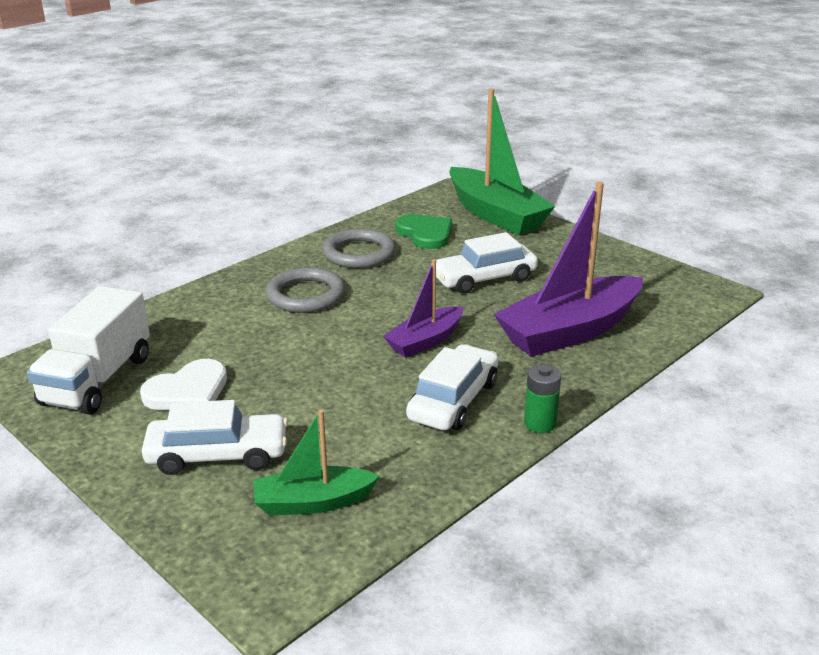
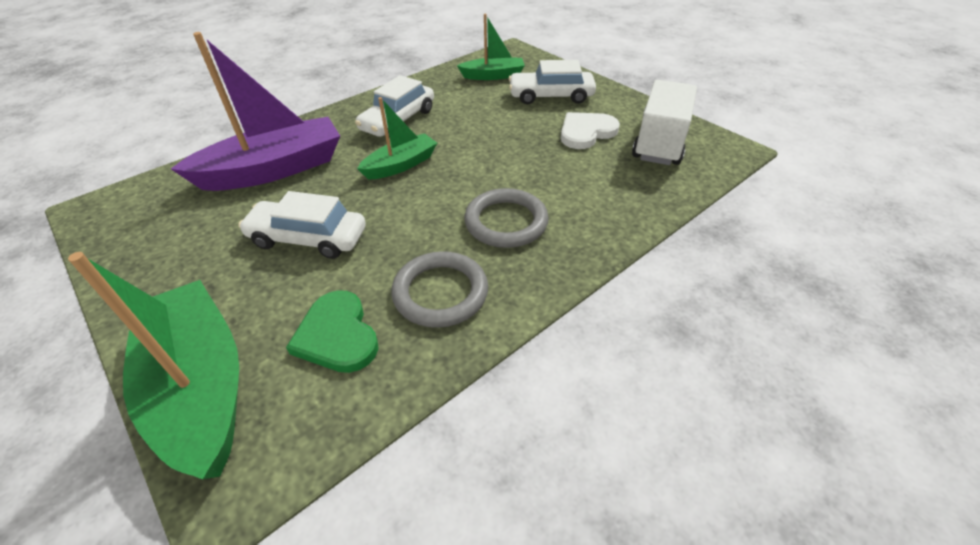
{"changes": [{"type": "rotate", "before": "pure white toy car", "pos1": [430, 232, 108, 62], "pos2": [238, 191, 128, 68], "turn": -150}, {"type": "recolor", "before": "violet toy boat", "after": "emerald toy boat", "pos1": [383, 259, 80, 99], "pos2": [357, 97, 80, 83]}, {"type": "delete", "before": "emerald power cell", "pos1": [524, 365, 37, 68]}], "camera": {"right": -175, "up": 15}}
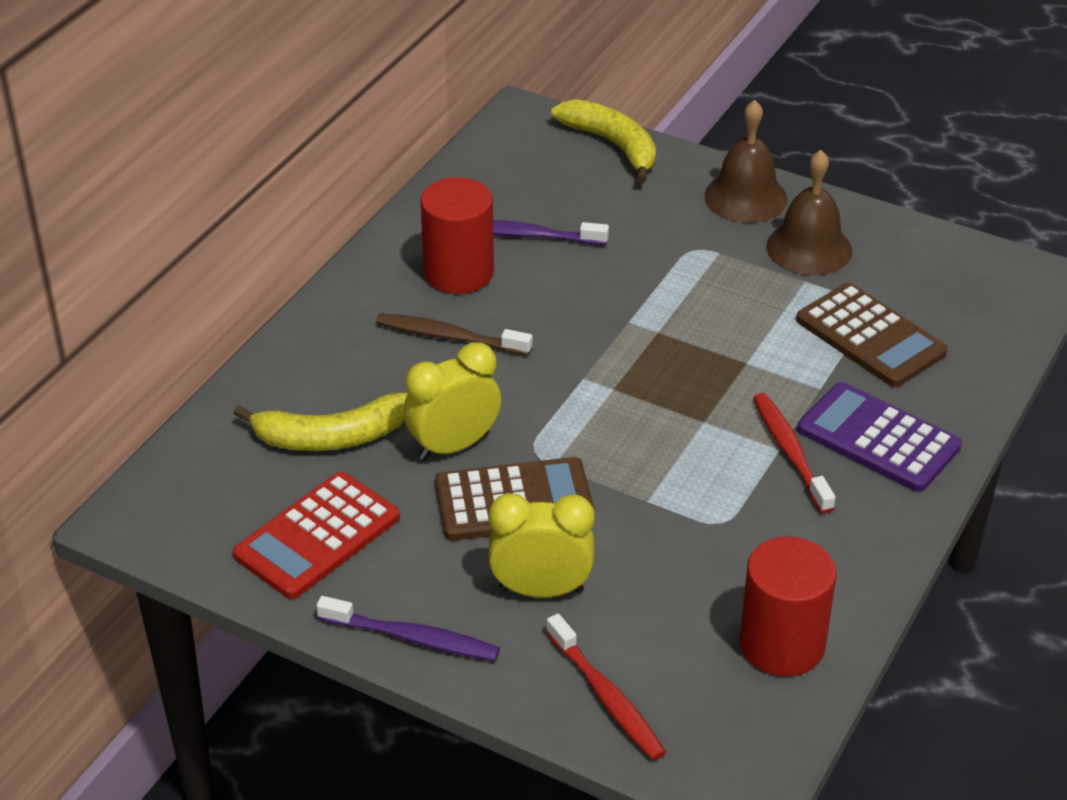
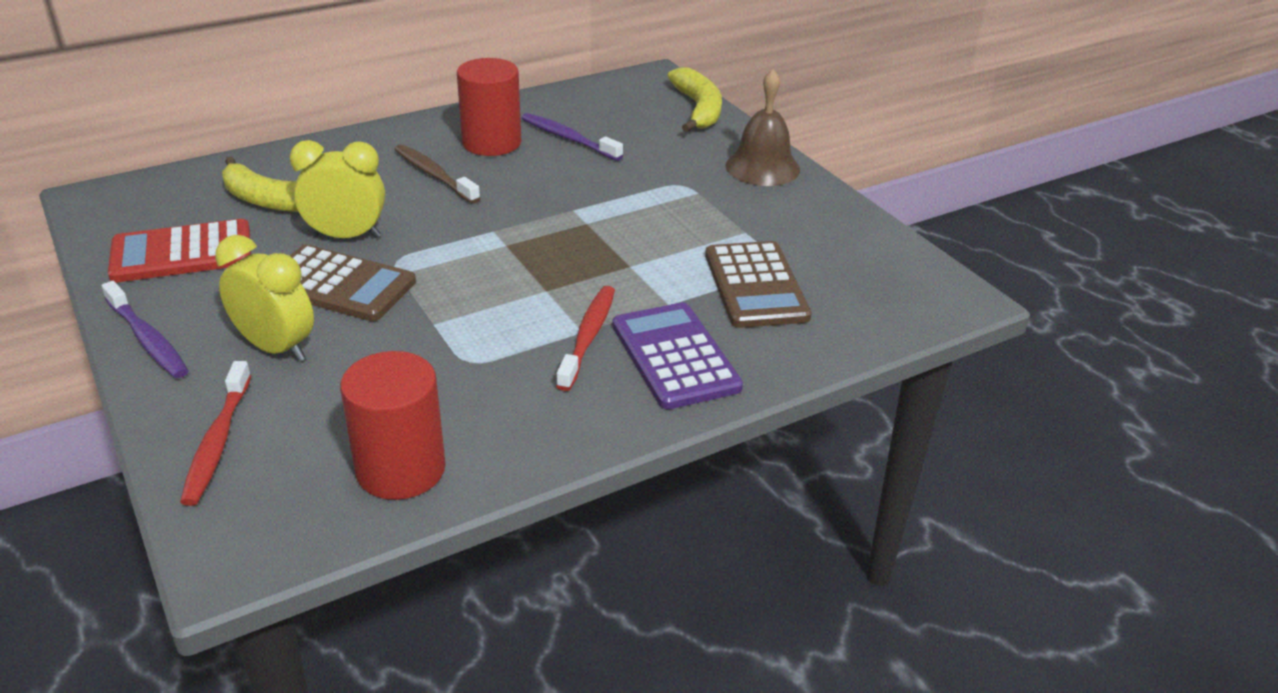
{"changes": [{"type": "delete", "before": "russet bell", "pos1": [766, 150, 86, 125]}], "camera": {"right": 30, "up": -5}}
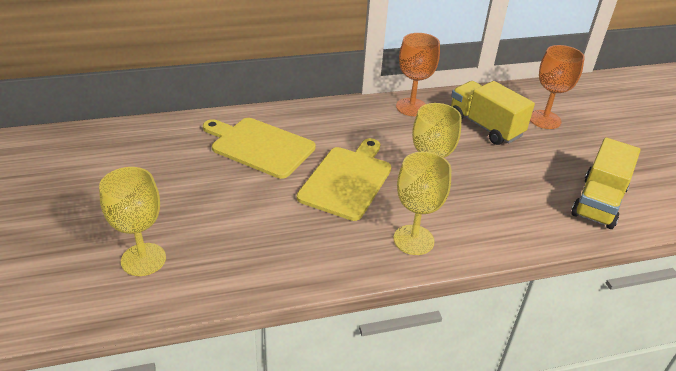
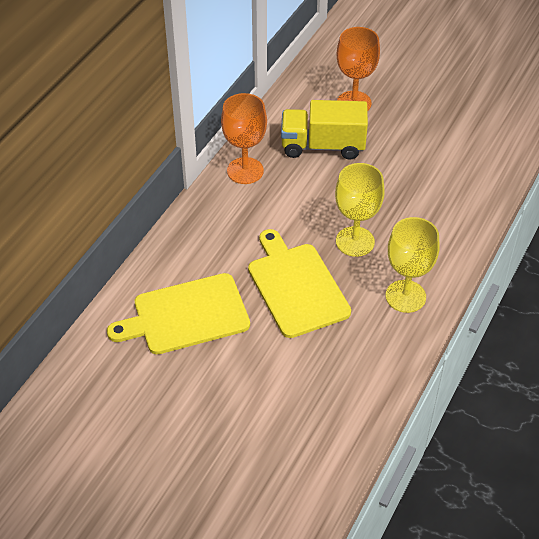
{"changes": [{"type": "delete", "before": "yellow wine glass", "pos1": [99, 167, 67, 109]}, {"type": "delete", "before": "yellow truck", "pos1": [571, 137, 70, 92]}], "camera": {"right": -45, "up": 10}}
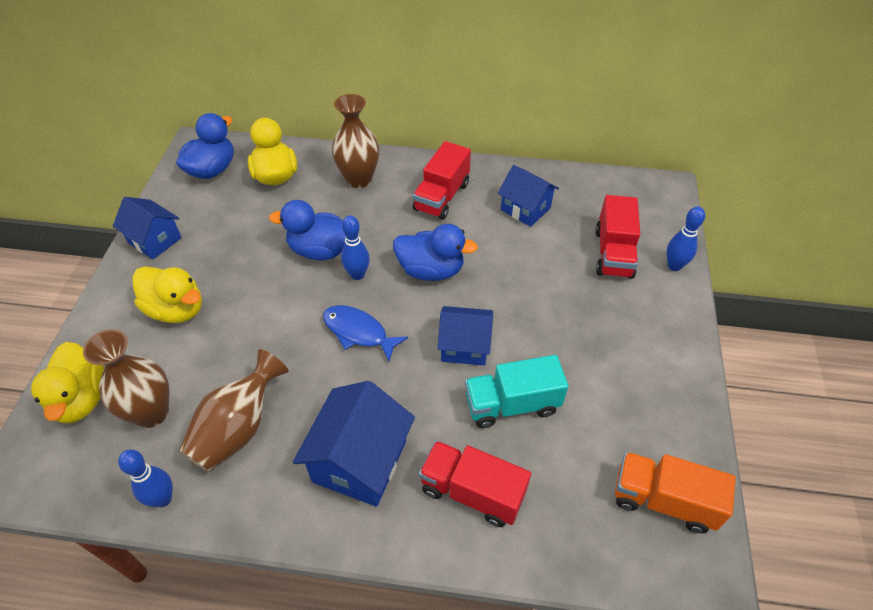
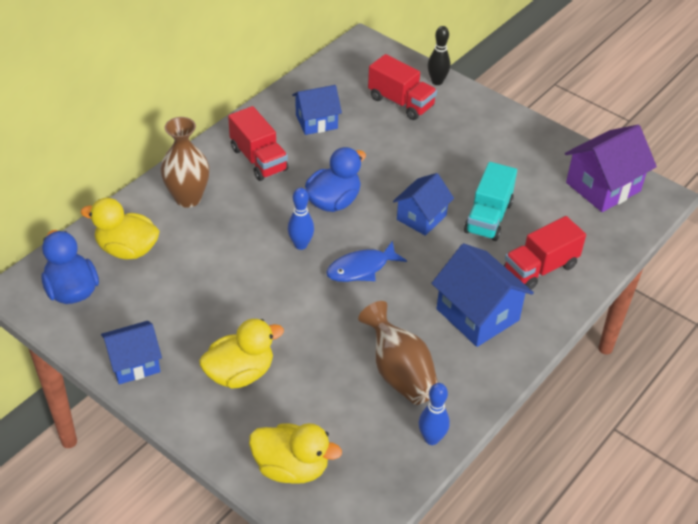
{"changes": [{"type": "recolor", "before": "royal blue bowling pin", "after": "jet-black bowling pin", "pos1": [667, 207, 38, 64], "pos2": [428, 26, 22, 59]}, {"type": "replace", "before": "orange truck", "after": "violet toy house", "pos1": [615, 452, 121, 82], "pos2": [565, 125, 92, 87]}, {"type": "delete", "before": "russet flower vase", "pos1": [83, 329, 86, 99]}, {"type": "delete", "before": "royal blue duck", "pos1": [269, 200, 76, 60]}], "camera": {"right": -60, "up": -5}}
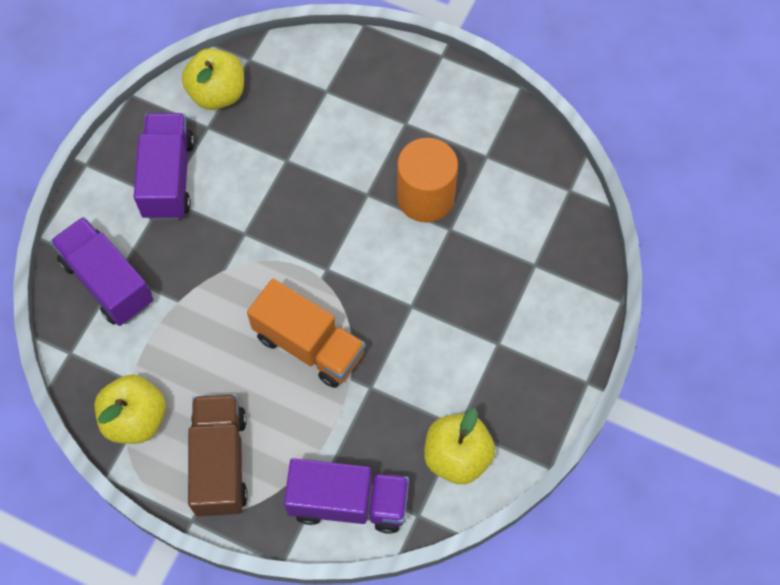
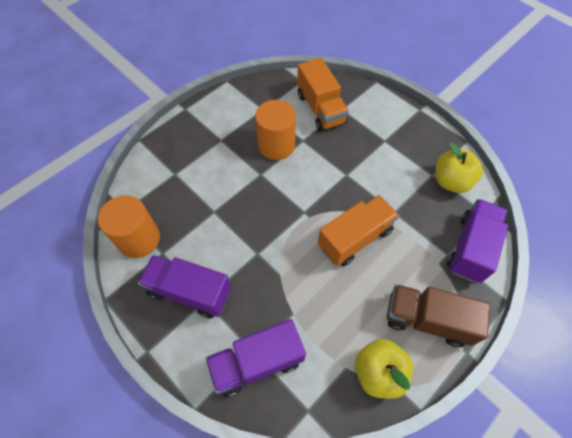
{"changes": [{"type": "replace", "before": "yellow apple fruit", "after": "orange solid cylinder", "pos1": [182, 48, 62, 62], "pos2": [98, 195, 62, 63]}, {"type": "insert", "after": "orange truck", "pos2": [297, 58, 52, 73]}], "camera": {"right": -70, "up": -5}}
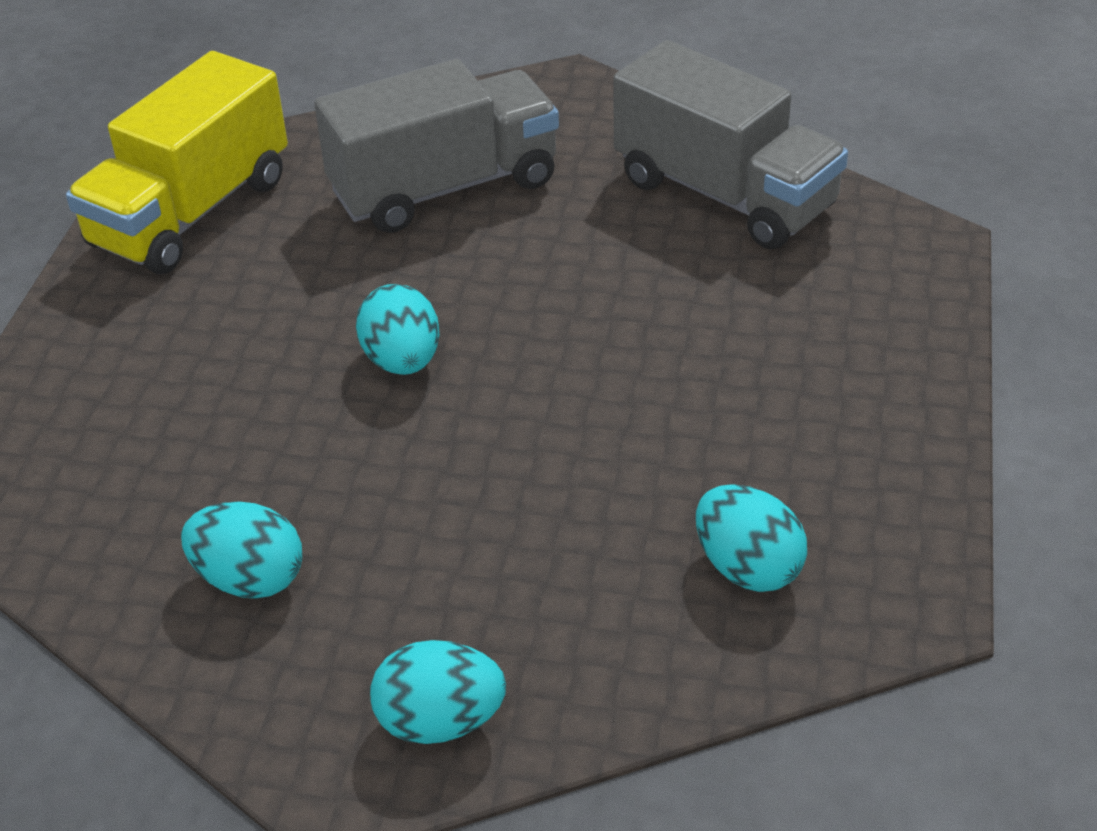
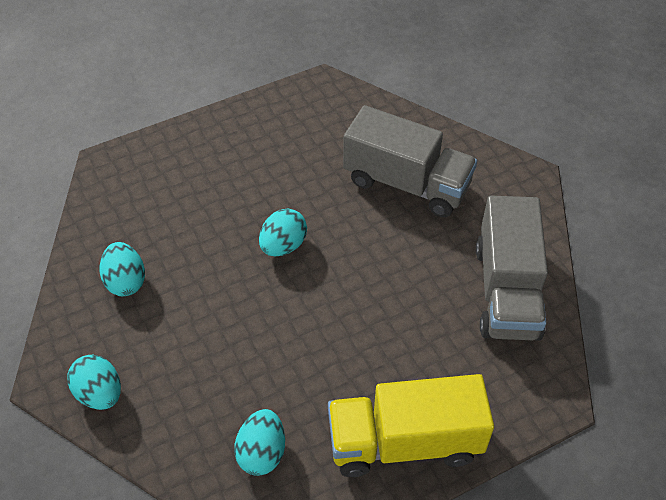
{"changes": [{"type": "move", "before": "yellow truck", "pos1": [66, 51, 222, 223], "pos2": [328, 374, 166, 103]}], "camera": {"right": 50, "up": 10}}
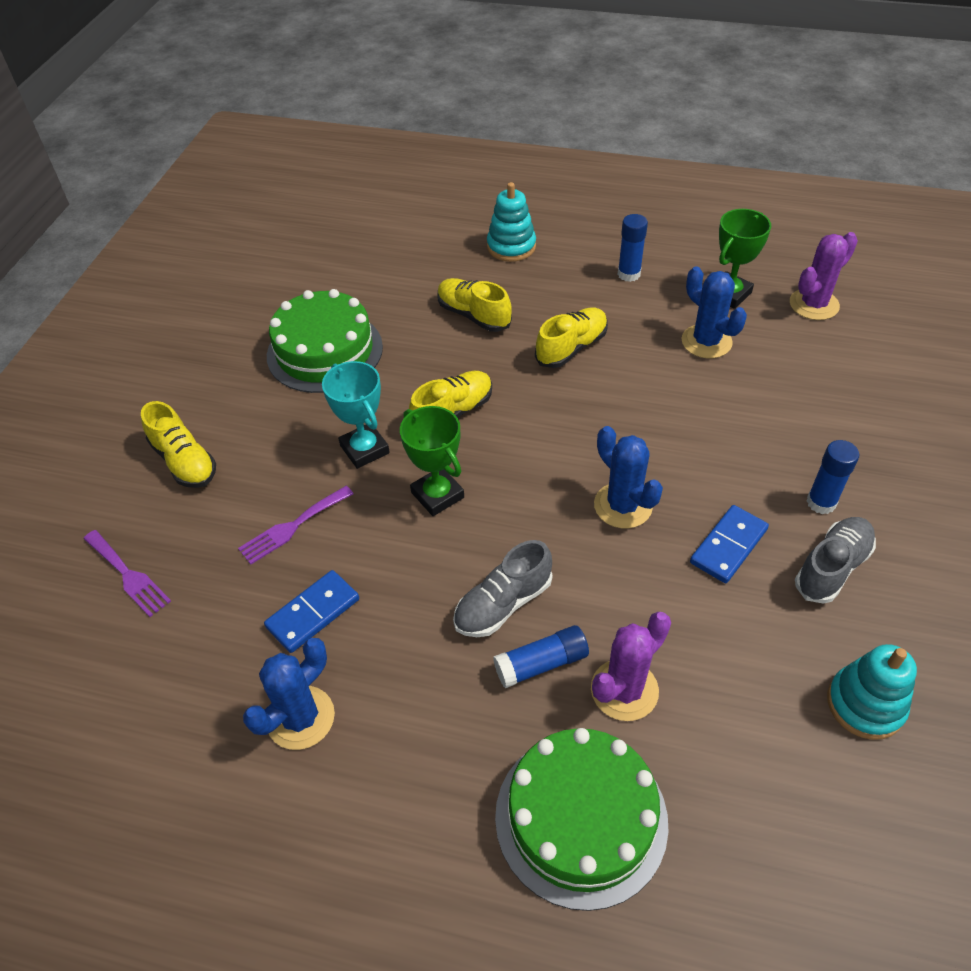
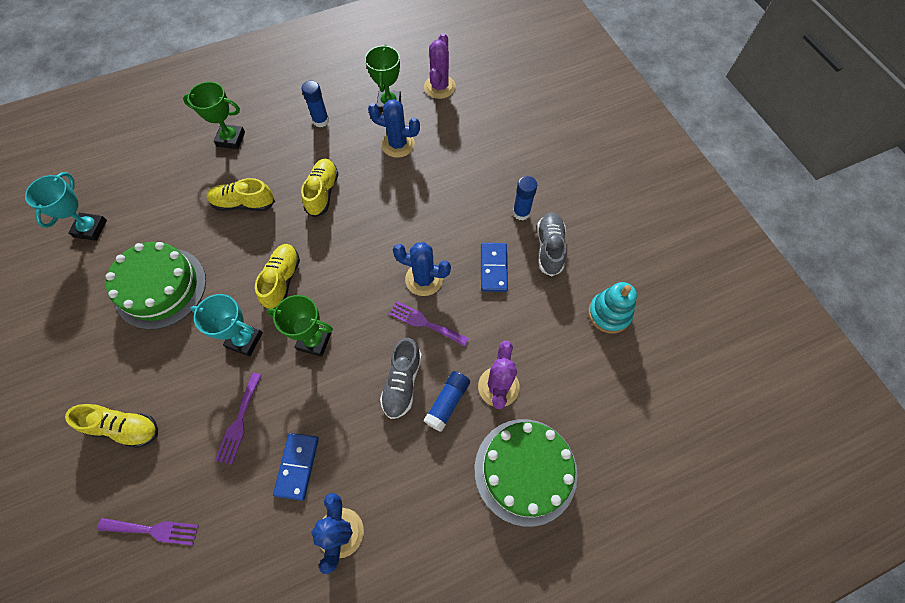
{"changes": [{"type": "insert", "after": "teal trophy", "pos2": [25, 172, 82, 69]}, {"type": "replace", "before": "teal ring stacker", "after": "emerald trophy", "pos1": [487, 182, 49, 80], "pos2": [183, 82, 62, 67]}, {"type": "insert", "after": "violet dinner fork", "pos2": [389, 301, 80, 46]}], "camera": {"right": -40, "up": 15}}
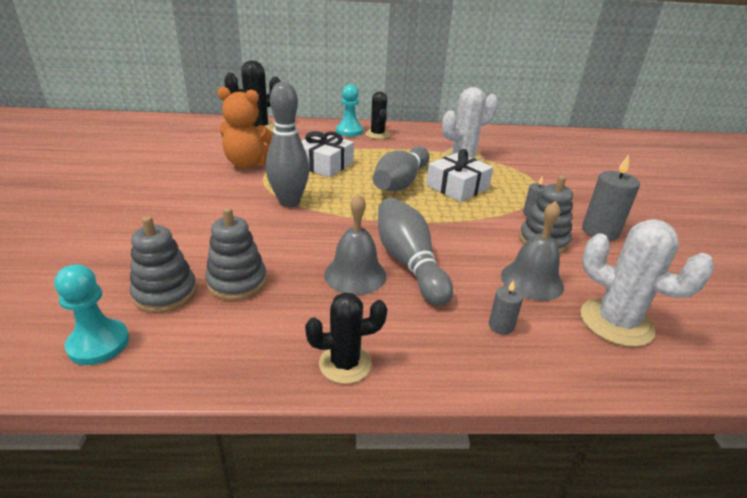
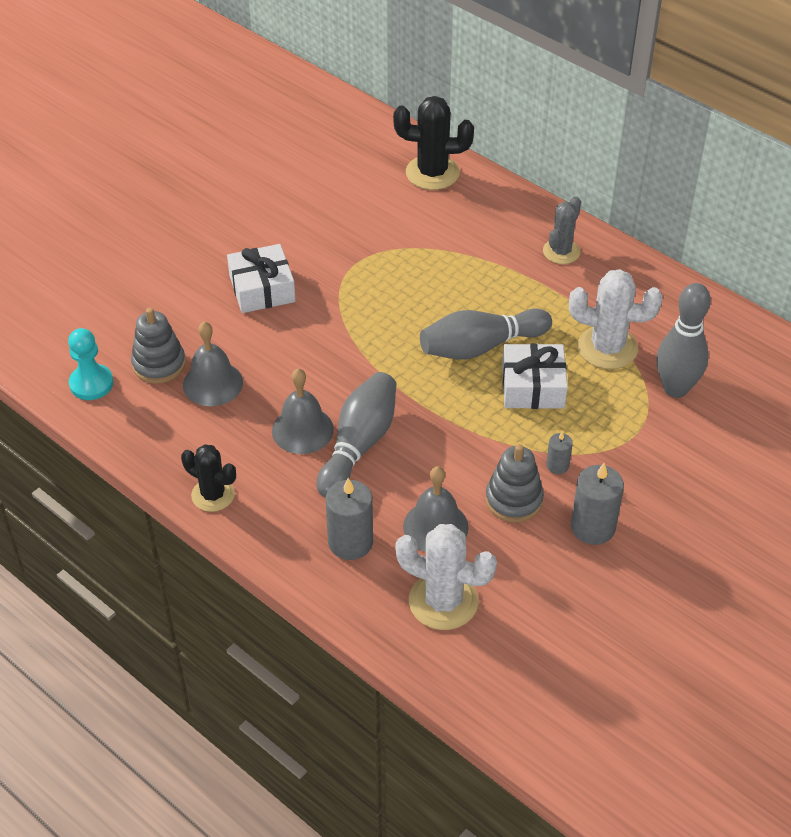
{"changes": [{"type": "replace", "before": "gray ring stacker", "after": "gray bell", "pos1": [205, 207, 62, 94], "pos2": [183, 321, 60, 85]}, {"type": "move", "before": "pure white gift", "pos1": [301, 131, 53, 46], "pos2": [227, 244, 69, 69]}, {"type": "resize", "before": "gray candle", "pos1": [489, 280, 34, 55], "pos2": [326, 478, 47, 82], "scale": 1.88}, {"type": "rotate", "before": "pure white saguaro cactus", "pos1": [581, 219, 133, 128], "pos2": [395, 524, 102, 106], "turn": -60}, {"type": "recolor", "before": "jet-black saguaro cactus", "after": "gray saguaro cactus", "pos1": [365, 92, 26, 47], "pos2": [543, 196, 38, 68]}, {"type": "move", "before": "gray bowling pin", "pos1": [266, 82, 44, 125], "pos2": [657, 283, 54, 115]}, {"type": "delete", "before": "orange teddy", "pos1": [217, 87, 56, 81]}, {"type": "delete", "before": "teal pawn", "pos1": [336, 84, 27, 53]}], "camera": {"right": 45, "up": 15}}
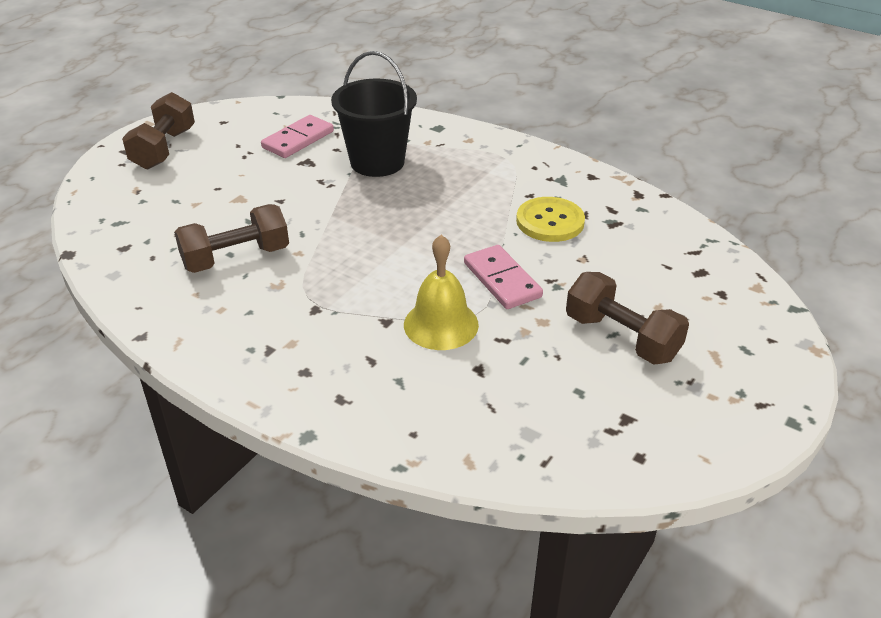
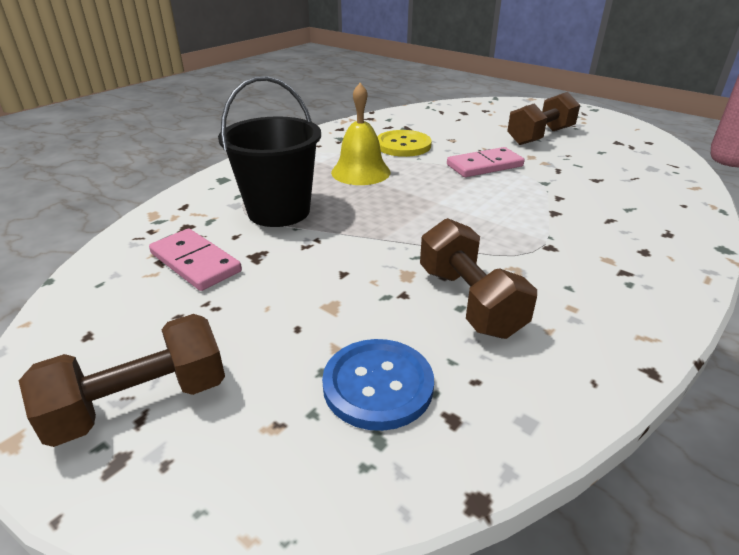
{"changes": [{"type": "rotate", "before": "russet dumbbell", "pos1": [122, 92, 73, 77], "pos2": [19, 314, 206, 133], "turn": -45}, {"type": "insert", "after": "royal blue sewing button", "pos2": [322, 339, 112, 92]}, {"type": "move", "before": "yellow bell", "pos1": [404, 235, 75, 115], "pos2": [331, 83, 59, 102]}], "camera": {"right": -85, "up": -5}}
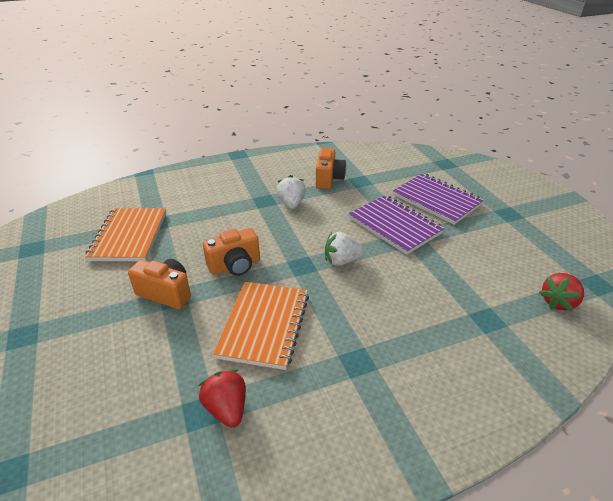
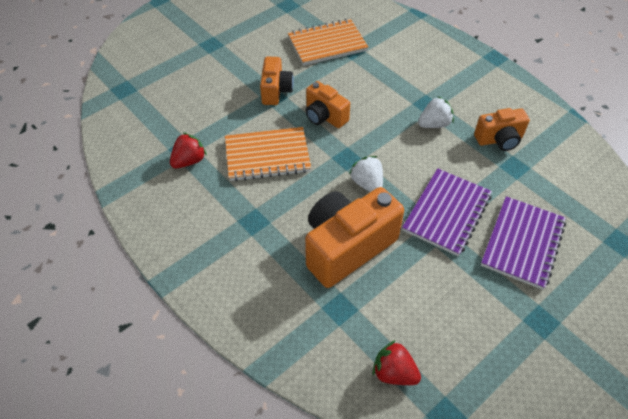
{"changes": [{"type": "insert", "after": "orange camera", "pos2": [305, 187, 99, 101]}], "camera": {"right": 70, "up": 15}}
